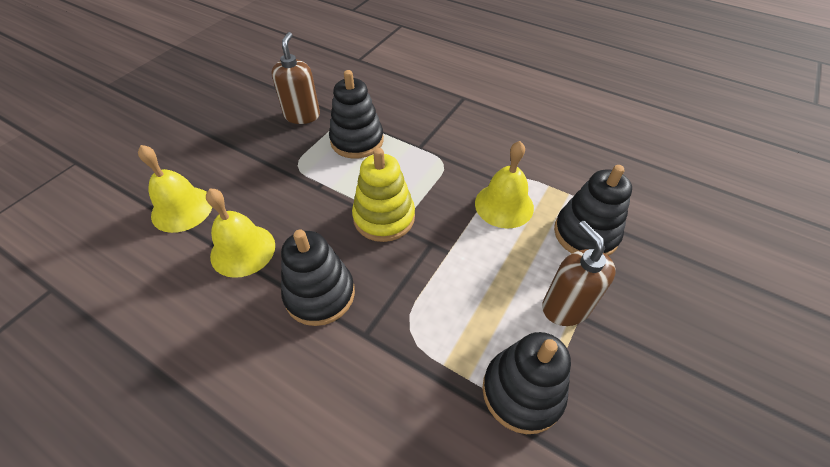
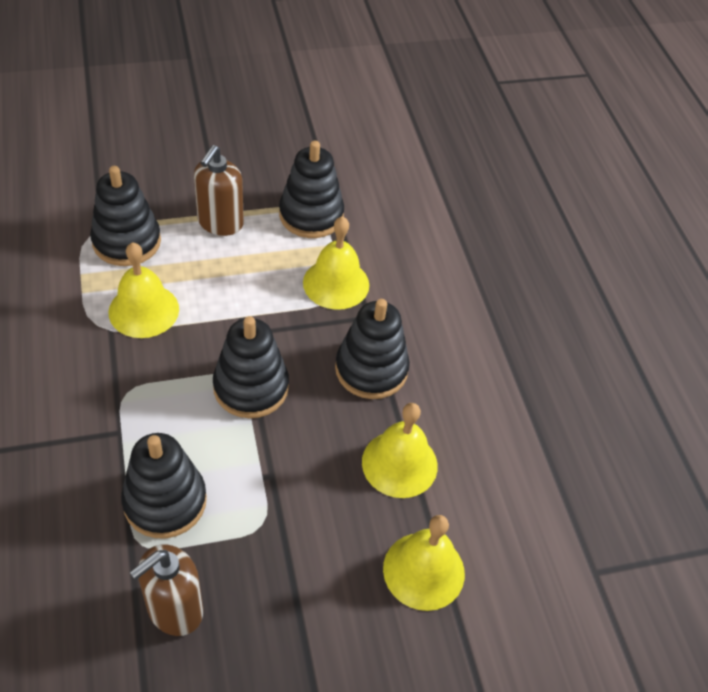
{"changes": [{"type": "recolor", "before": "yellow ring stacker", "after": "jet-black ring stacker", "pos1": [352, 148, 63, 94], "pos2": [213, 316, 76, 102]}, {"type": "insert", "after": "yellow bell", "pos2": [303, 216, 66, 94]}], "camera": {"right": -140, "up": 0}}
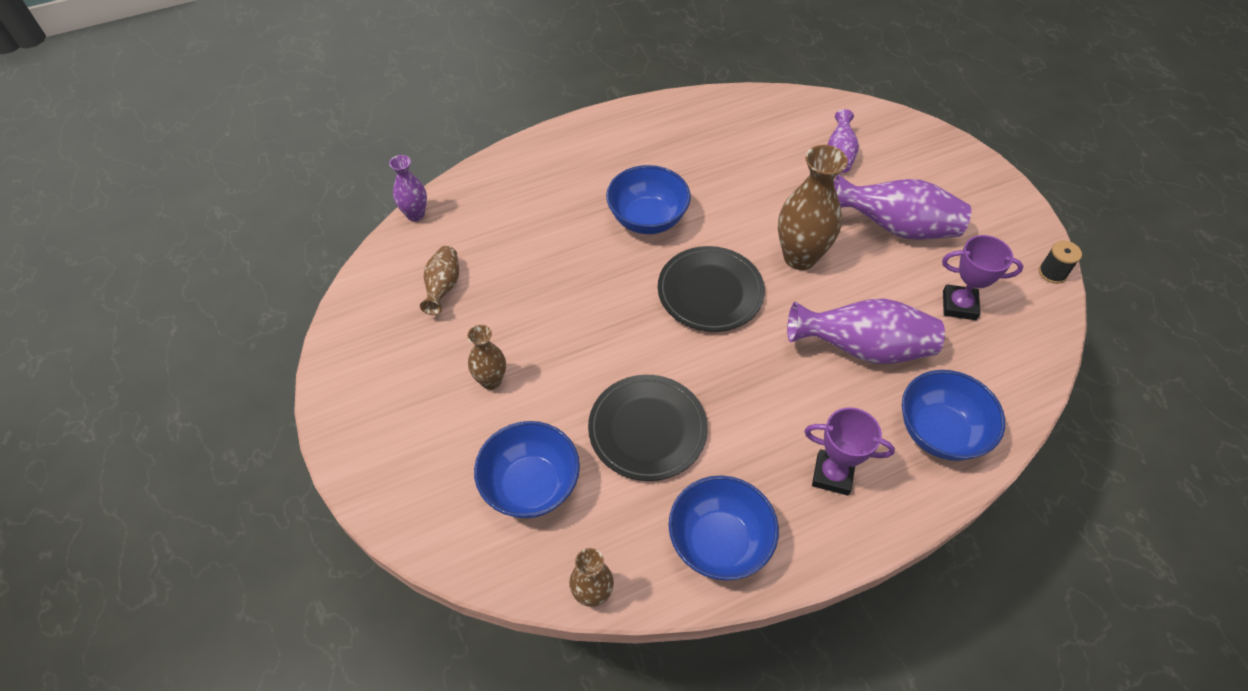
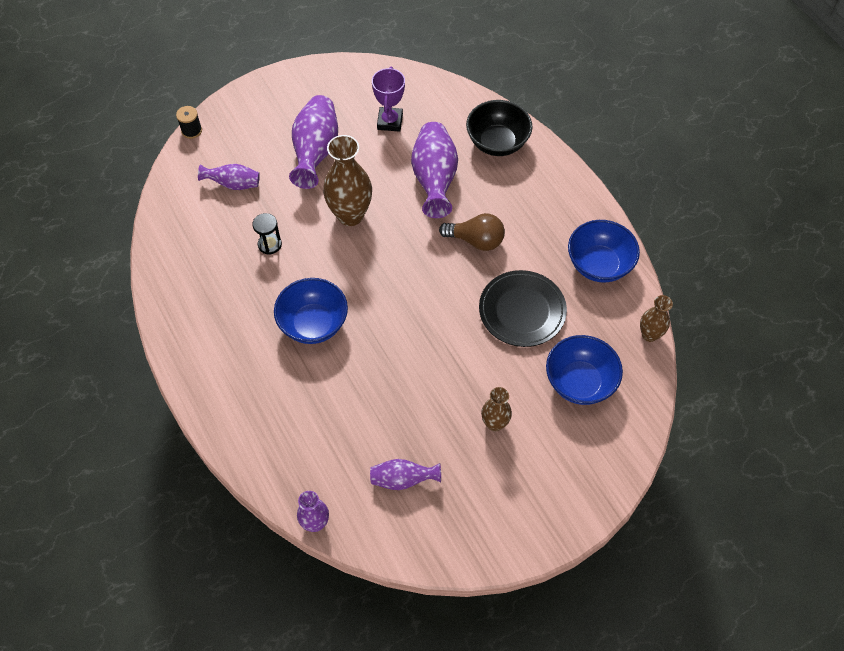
{"changes": [{"type": "move", "before": "jet-black bobbin", "pos1": [1039, 241, 43, 43], "pos2": [176, 106, 26, 33]}, {"type": "insert", "after": "jet-black hourglass", "pos2": [252, 213, 30, 42]}, {"type": "recolor", "before": "russet flower vase", "after": "violet flower vase", "pos1": [420, 246, 39, 69], "pos2": [370, 459, 71, 31]}, {"type": "insert", "after": "russet lightbulb", "pos2": [439, 213, 66, 38]}, {"type": "recolor", "before": "royal blue serving bowl", "after": "jet-black serving bowl", "pos1": [902, 370, 103, 91], "pos2": [466, 100, 67, 56]}, {"type": "delete", "before": "jet-black plate", "pos1": [658, 246, 107, 86]}, {"type": "delete", "before": "violet trophy", "pos1": [804, 407, 91, 89]}], "camera": {"right": -95, "up": 5}}
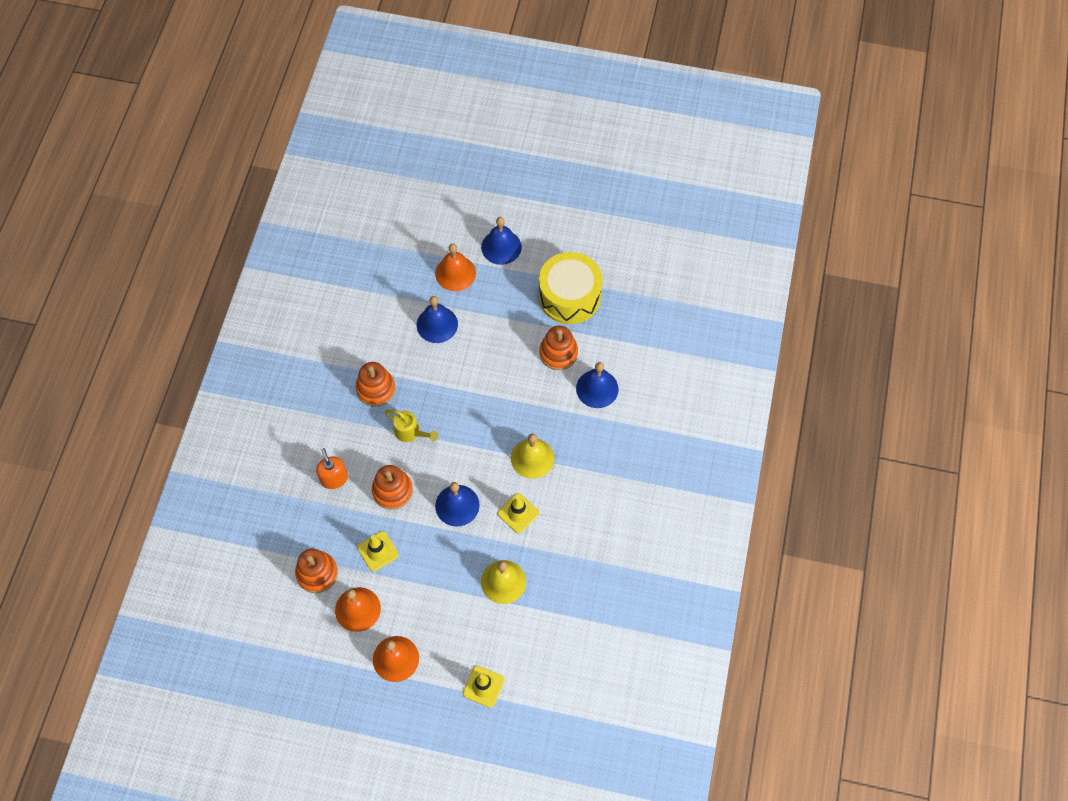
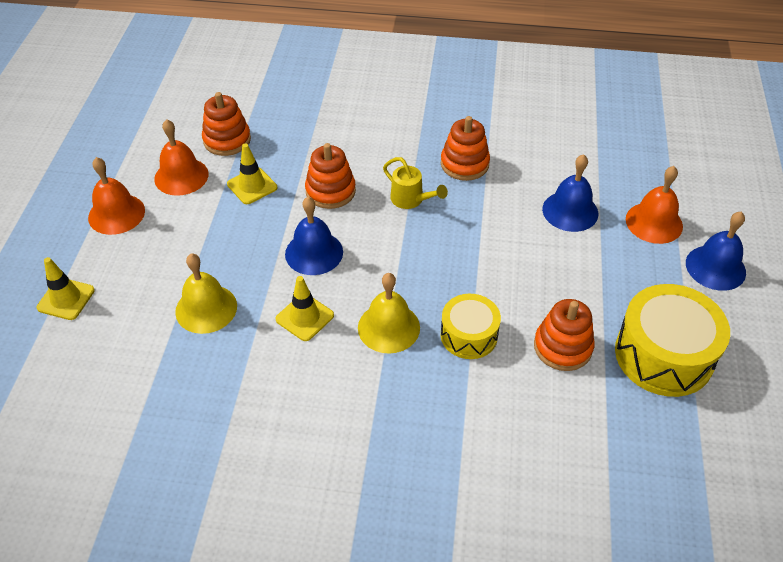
{"changes": [{"type": "rotate", "before": "yellow watering can", "pos1": [385, 410, 53, 32], "pos2": [383, 157, 65, 52], "turn": -75}, {"type": "insert", "after": "yellow snare drum", "pos2": [441, 294, 60, 65]}, {"type": "delete", "before": "orange soap pump", "pos1": [316, 448, 32, 41]}, {"type": "delete", "before": "royal blue bell", "pos1": [576, 362, 43, 46]}], "camera": {"right": 85, "up": -15}}
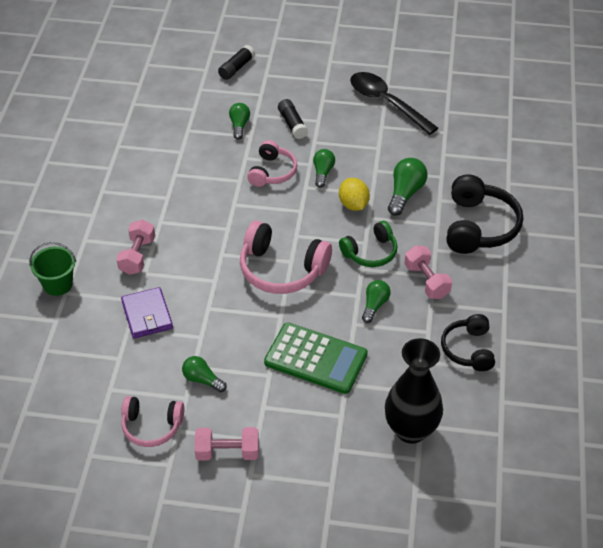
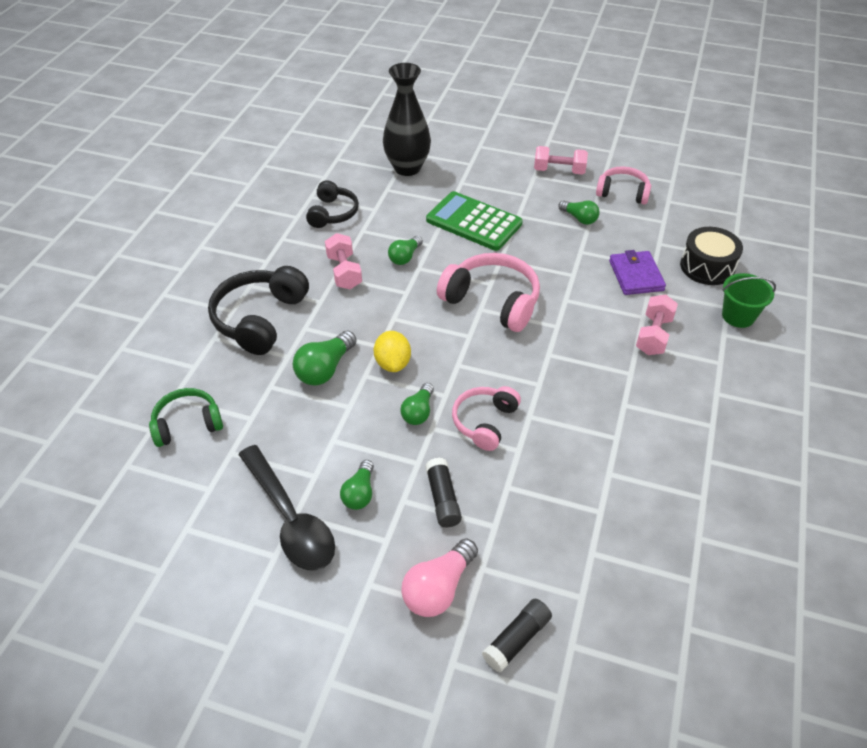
{"changes": [{"type": "move", "before": "emerald headphones", "pos1": [339, 221, 58, 46], "pos2": [149, 388, 74, 59]}, {"type": "move", "before": "emerald lightbulb", "pos1": [229, 103, 21, 37], "pos2": [340, 460, 34, 50]}, {"type": "insert", "after": "pink lightbulb", "pos2": [401, 538, 77, 79]}, {"type": "insert", "after": "jet-black snare drum", "pos2": [680, 227, 63, 58]}], "camera": {"right": -170, "up": 0}}
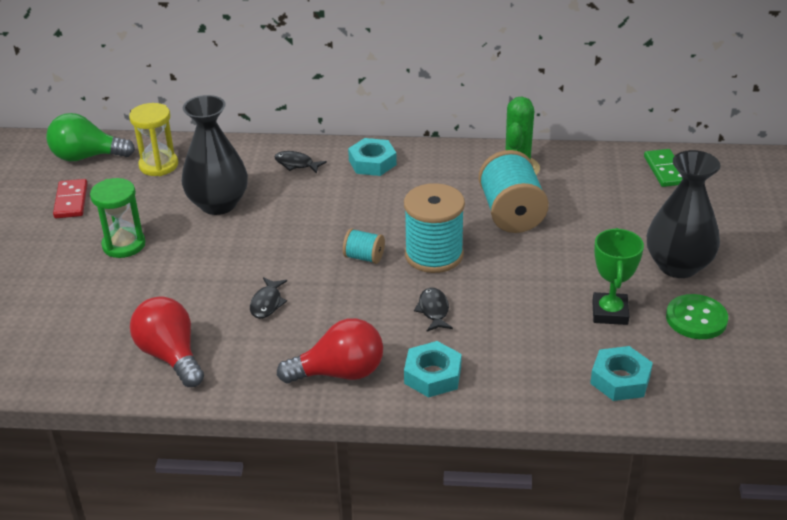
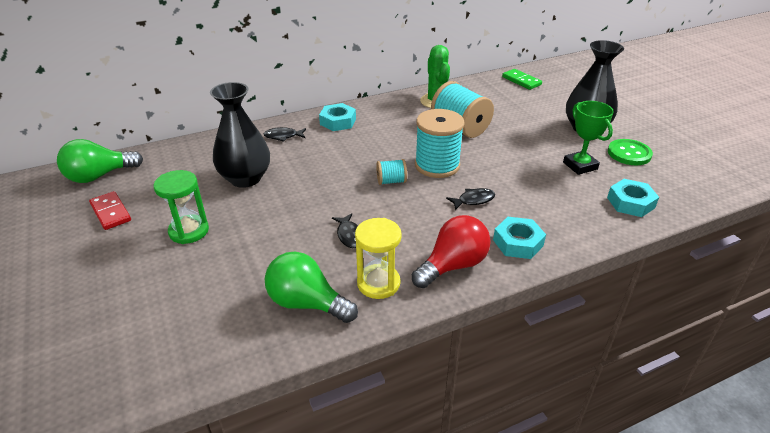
{"changes": [{"type": "recolor", "before": "scarlet lightbulb", "after": "emerald lightbulb", "pos1": [130, 297, 74, 90], "pos2": [265, 252, 93, 71]}, {"type": "move", "before": "yellow hourglass", "pos1": [129, 103, 49, 73], "pos2": [355, 218, 47, 81]}, {"type": "rotate", "before": "jet-black toy fish", "pos1": [414, 287, 39, 44], "pos2": [446, 188, 49, 22], "turn": 105}], "camera": {"right": -30, "up": 0}}
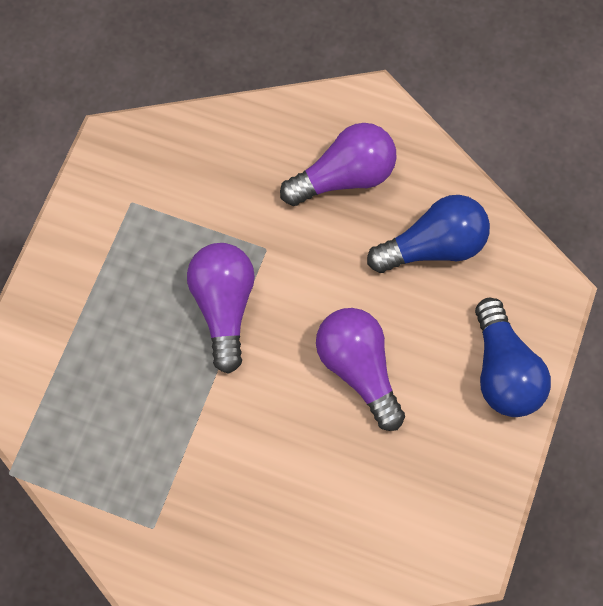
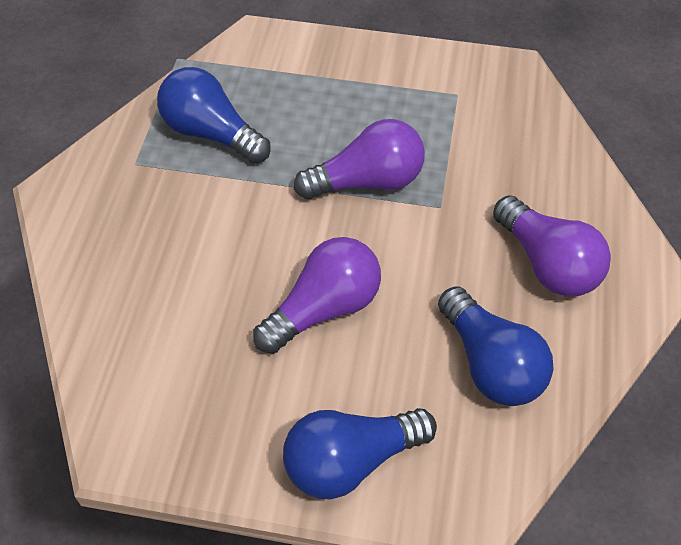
{"changes": [{"type": "insert", "after": "royal blue lightbulb", "pos2": [157, 67, 114, 97]}], "camera": {"right": 80, "up": -15}}
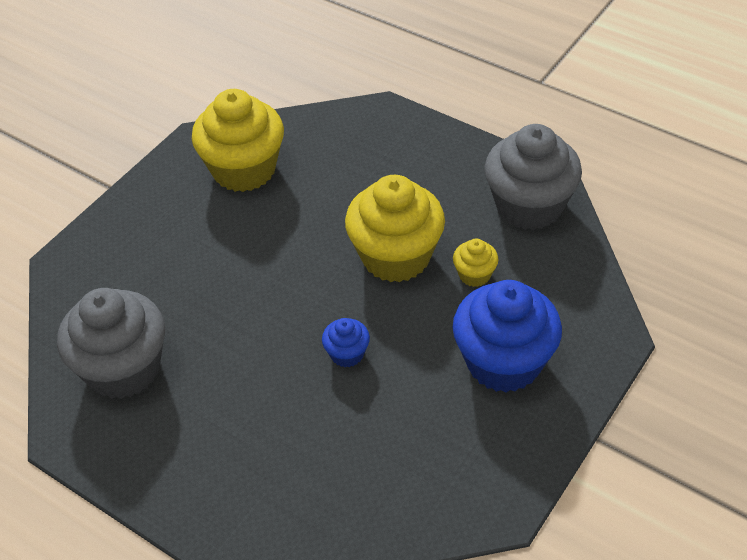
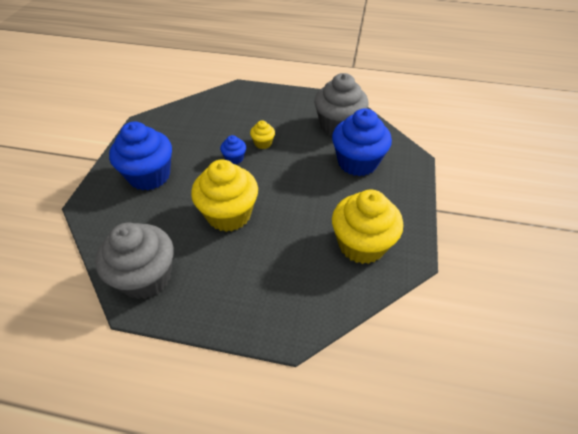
{"changes": [{"type": "move", "before": "yellow cupcake", "pos1": [453, 239, 45, 48], "pos2": [250, 120, 25, 29]}, {"type": "insert", "after": "royal blue cupcake", "pos2": [332, 108, 60, 68]}], "camera": {"right": 155, "up": 0}}
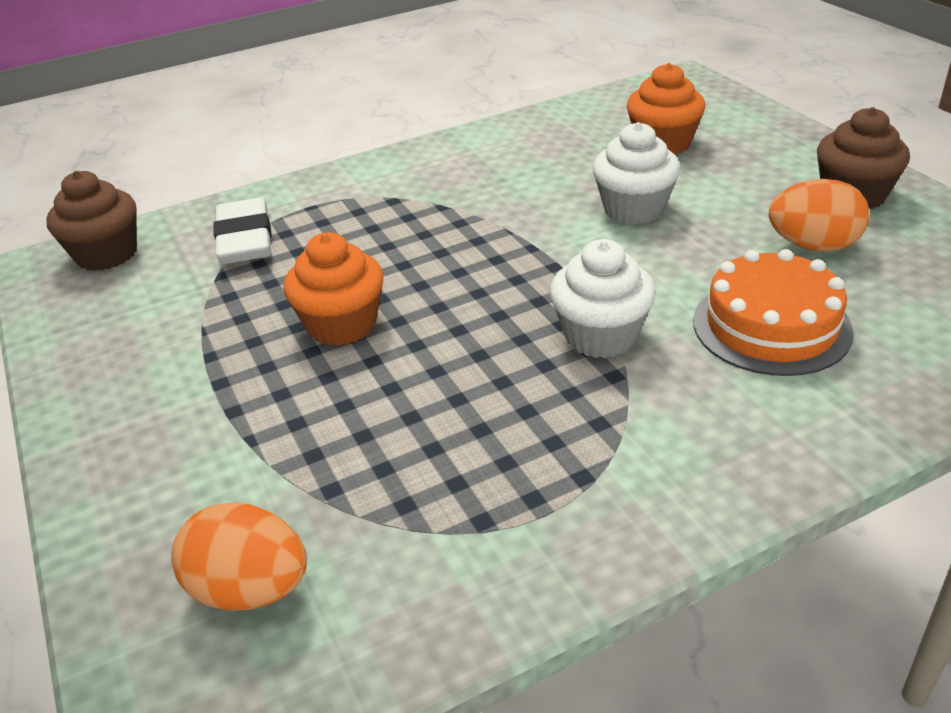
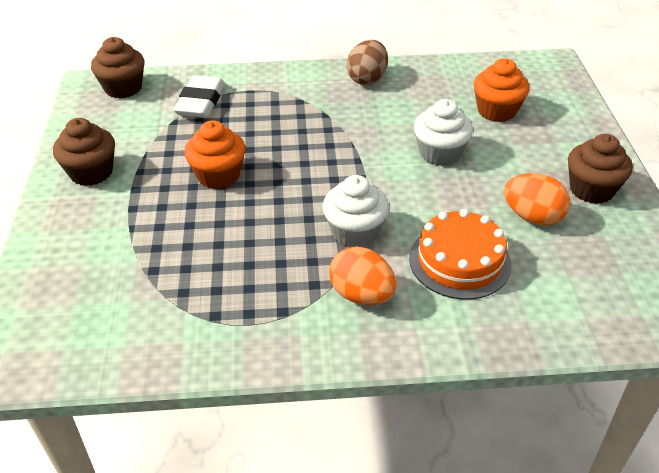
{"changes": [{"type": "insert", "after": "russet cupcake", "pos2": [53, 118, 62, 68]}, {"type": "move", "before": "orange egg shape", "pos1": [171, 502, 136, 109], "pos2": [329, 246, 68, 59]}, {"type": "insert", "after": "russet egg shape", "pos2": [347, 40, 41, 45]}], "camera": {"right": 20, "up": 5}}
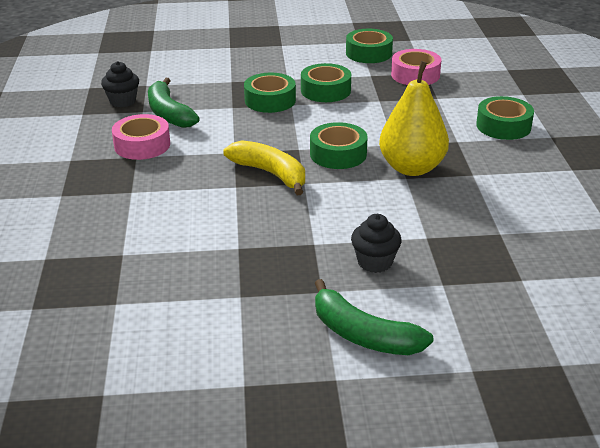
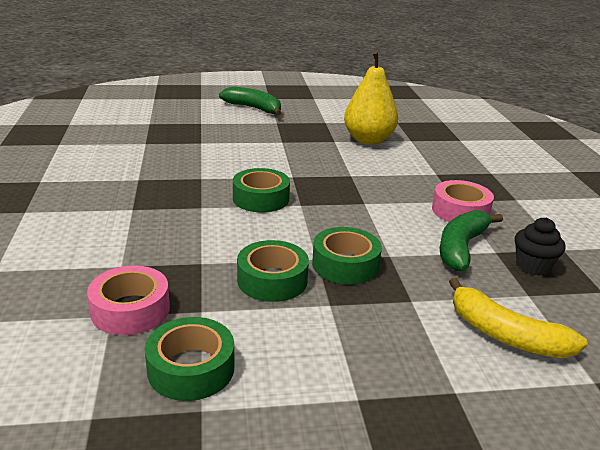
{"changes": [{"type": "move", "before": "yellow toy pear", "pos1": [379, 61, 70, 115], "pos2": [344, 51, 54, 94]}, {"type": "rotate", "before": "emerald banana fruit", "pos1": [148, 78, 52, 50], "pos2": [440, 210, 63, 61], "turn": -120}, {"type": "move", "before": "yellow banana fruit", "pos1": [223, 140, 82, 55], "pos2": [449, 278, 139, 80]}, {"type": "delete", "before": "jet-black cupcake", "pos1": [351, 214, 51, 59]}, {"type": "delete", "before": "emerald tape", "pos1": [476, 96, 58, 44]}], "camera": {"right": 175, "up": -5}}
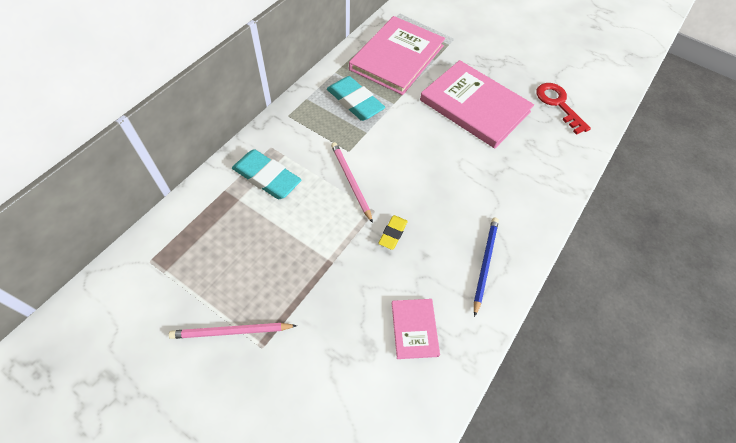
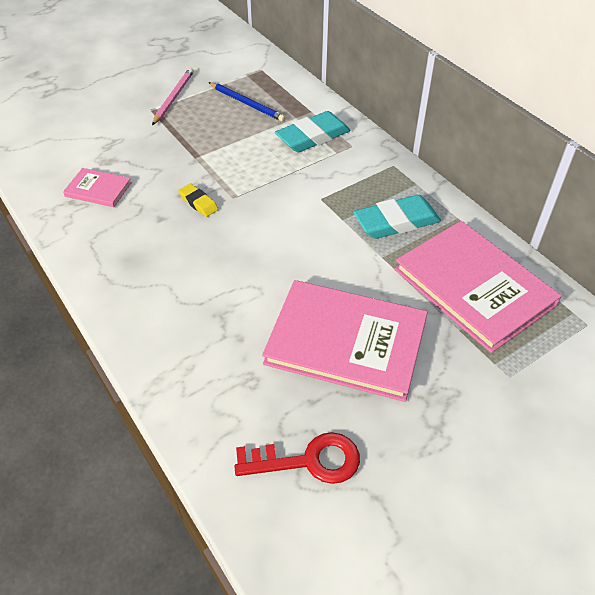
{"changes": [{"type": "move", "before": "royal blue pencil", "pos1": [474, 218, 25, 99], "pos2": [208, 82, 78, 40]}, {"type": "rotate", "before": "pink hardcover", "pos1": [420, 60, 114, 88], "pos2": [262, 280, 166, 122], "turn": 45}, {"type": "delete", "before": "pink pencil", "pos1": [331, 142, 42, 81]}], "camera": {"right": 115, "up": -10}}
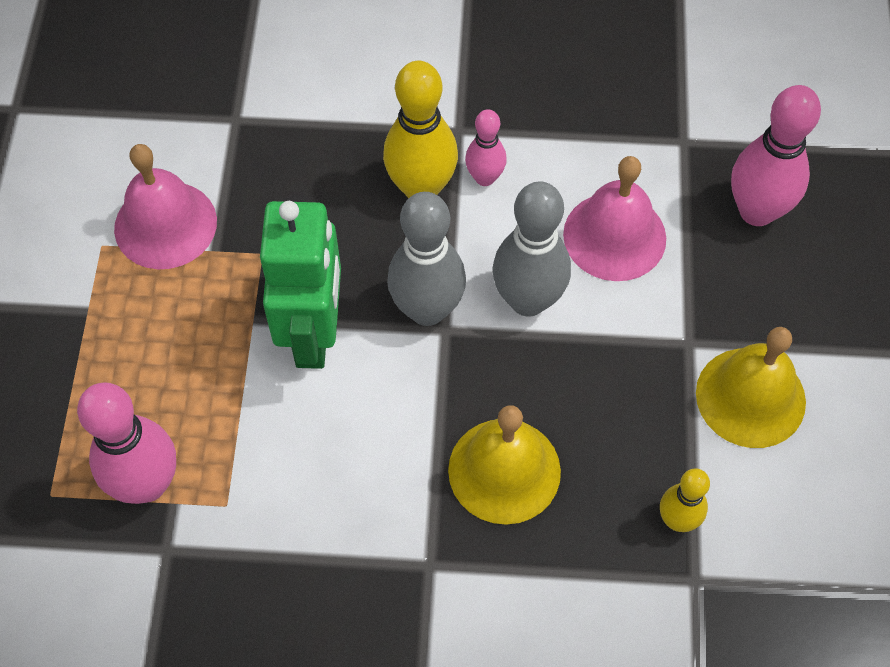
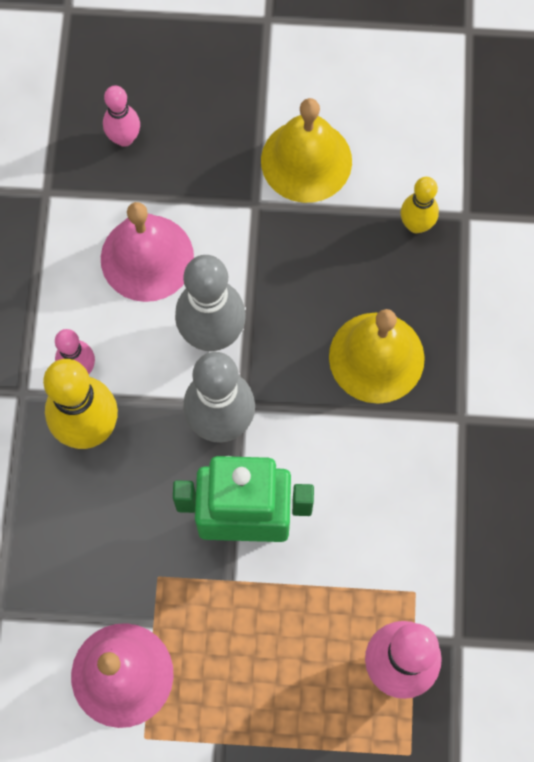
{"changes": [{"type": "resize", "before": "pink bowling pin", "pos1": [731, 85, 90, 141], "pos2": [103, 85, 37, 62], "scale": 0.56}], "camera": {"right": -90, "up": 10}}
